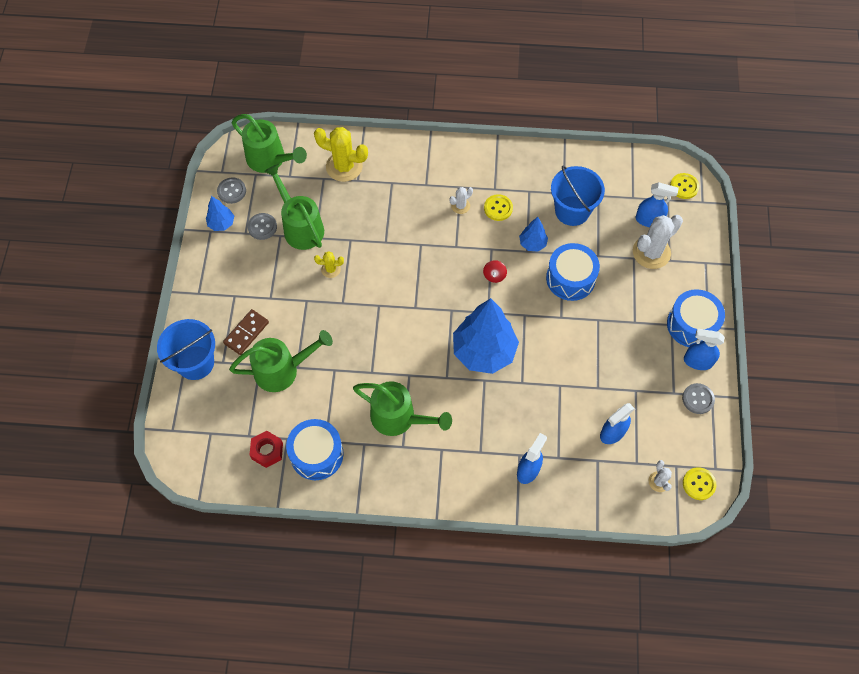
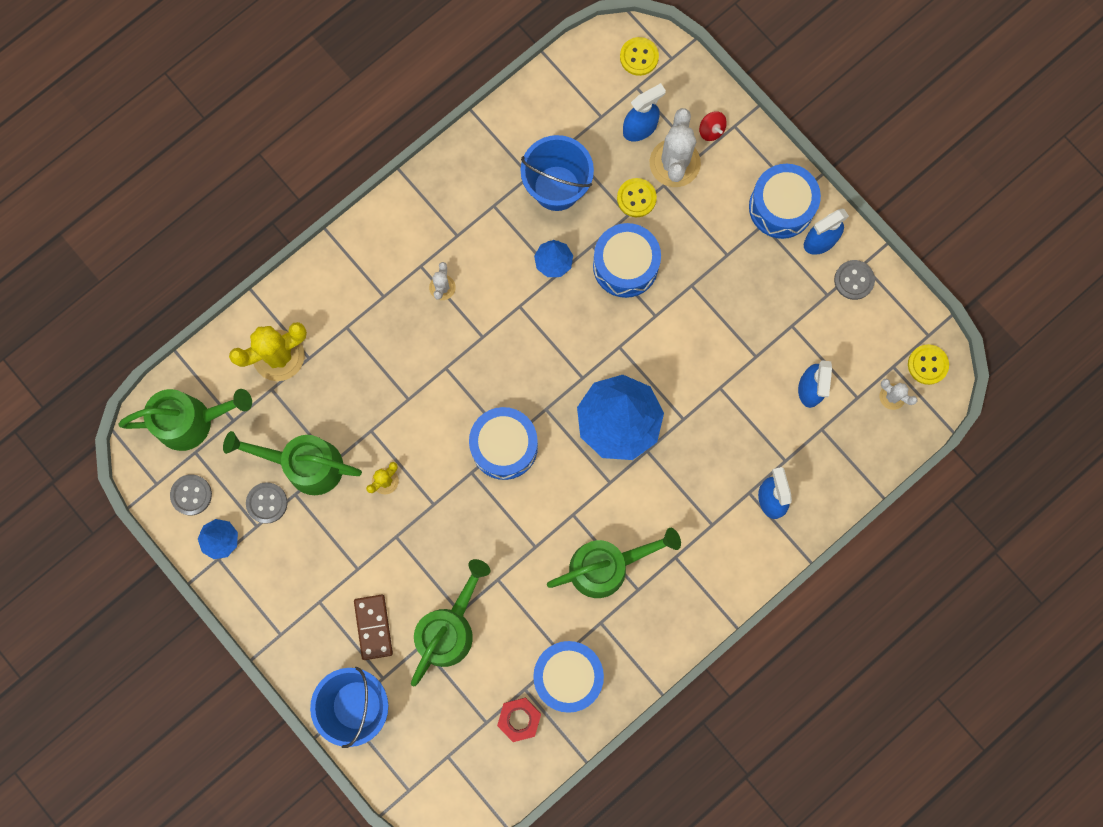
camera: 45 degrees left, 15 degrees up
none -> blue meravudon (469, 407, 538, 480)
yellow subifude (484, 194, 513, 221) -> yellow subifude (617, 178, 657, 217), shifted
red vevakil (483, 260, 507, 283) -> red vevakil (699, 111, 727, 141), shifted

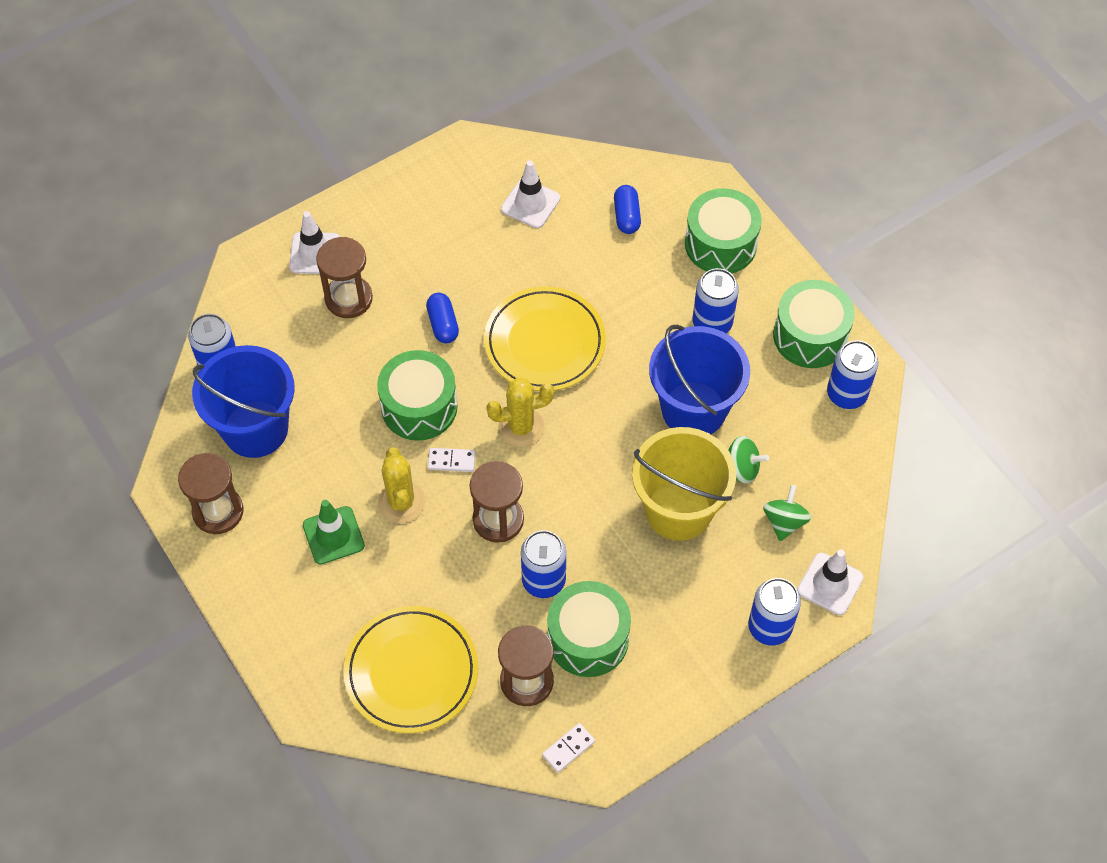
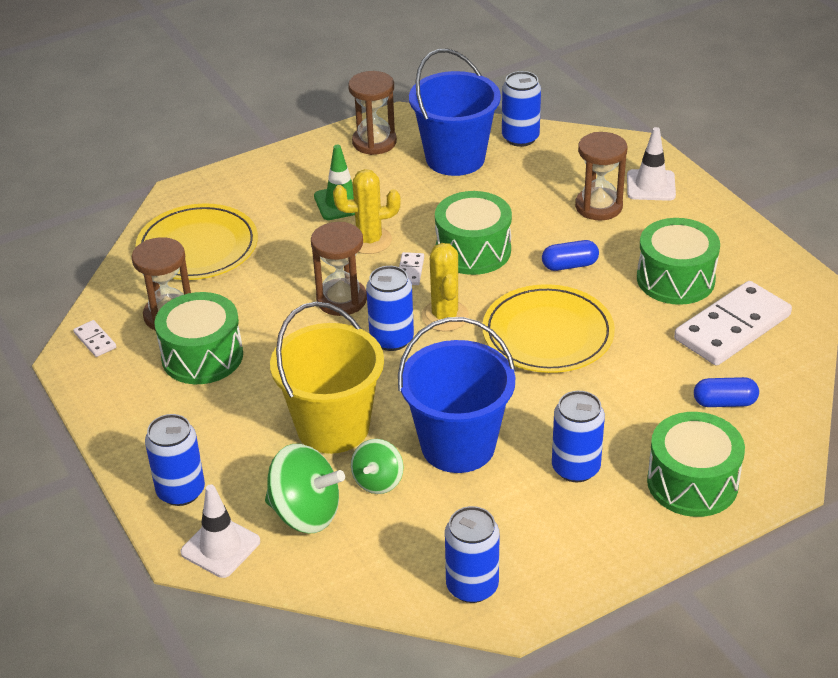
camera: 95 degrees right, 20 degrees down
green vevakil (763, 485, 811, 541) -> green vevakil (265, 444, 345, 534), x1.61
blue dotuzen (521, 530, 566, 598) -> blue dotuzen (366, 266, 414, 351), shifted
green meravudon (773, 280, 855, 368) -> green meravudon (637, 218, 720, 305), shifted
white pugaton (501, 160, 560, 228) -> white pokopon (674, 281, 792, 366)

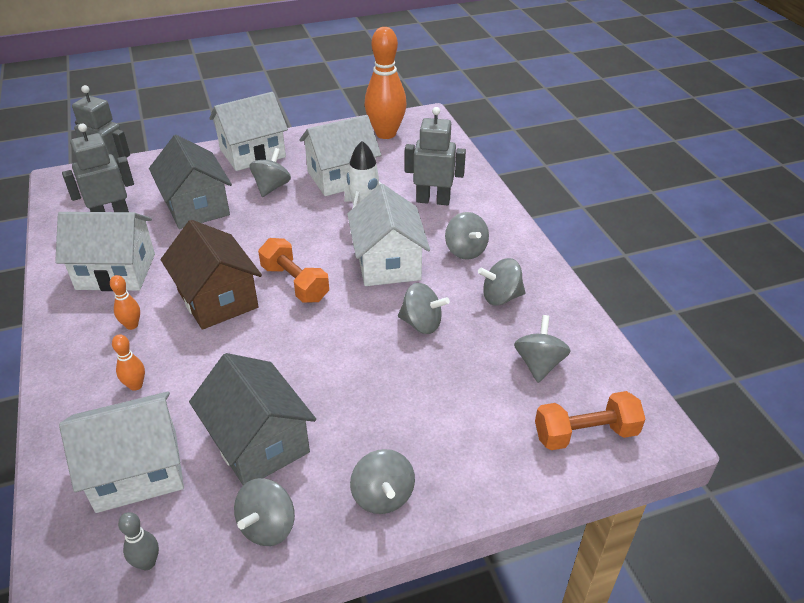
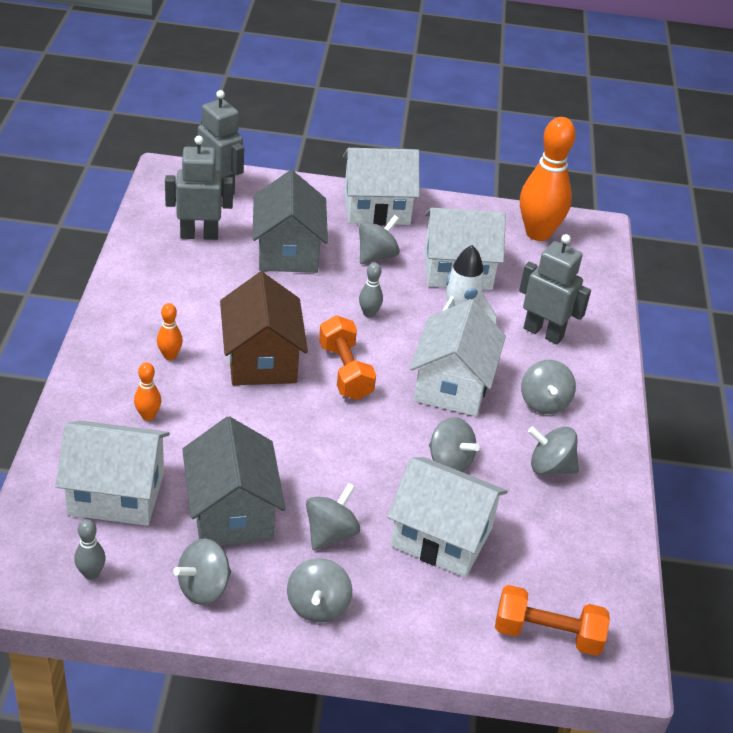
camera: 20 degrees right, 0 degrees up
grey vevakil (514, 315, 571, 383) -> grey vevakil (306, 483, 360, 550), shifted
none -> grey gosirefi (359, 263, 383, 318)
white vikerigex (55, 212, 155, 291) -> white vikerigex (387, 457, 508, 578), shifted

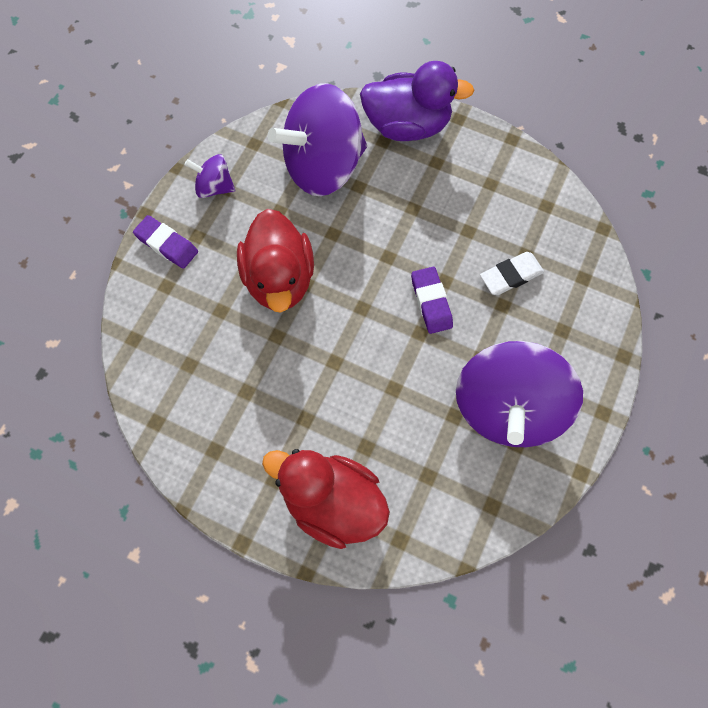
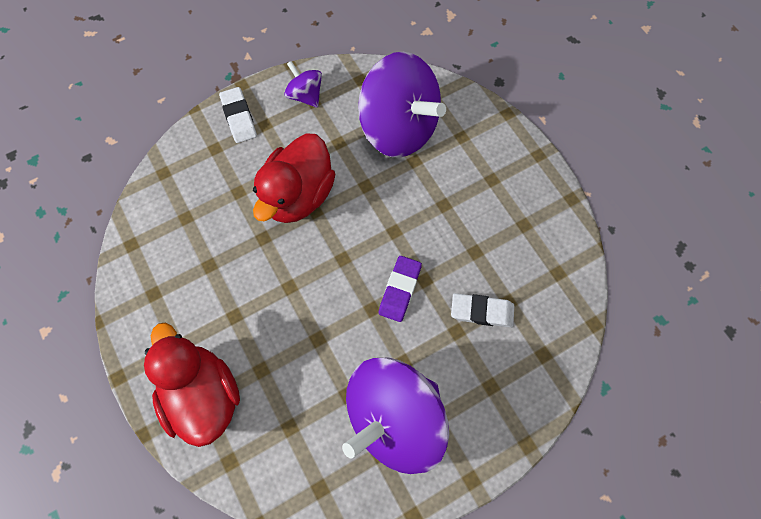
camera: 35 degrees right, 0 degrees up
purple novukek (133, 215, 198, 269) -> white novukek (219, 87, 257, 143)
purple vevakil (268, 83, 367, 196) -> purple vevakil (358, 52, 446, 158), 150 degrees counterclockwise
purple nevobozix (360, 61, 474, 141) -> none

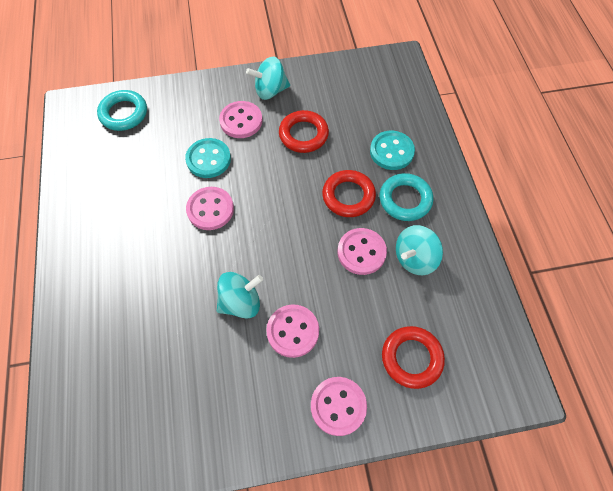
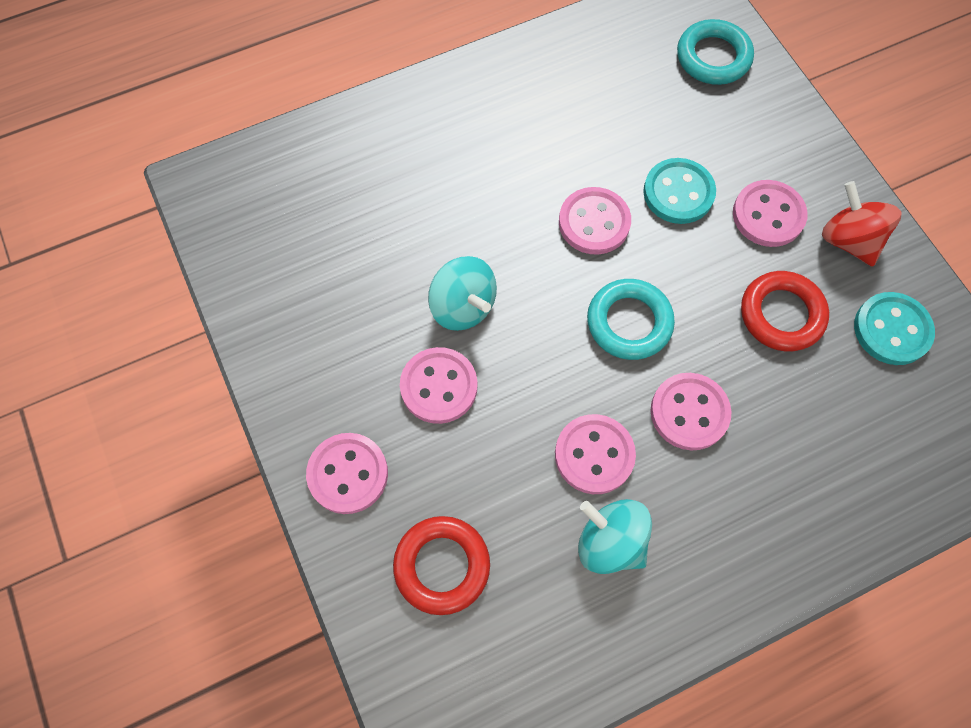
camera: 75 degrees right, 5 degrees up
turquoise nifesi (380, 173, 433, 221) -> turquoise nifesi (587, 279, 675, 360), shifted
red nifesi (322, 170, 376, 217) -> pink subifude (651, 373, 732, 450)
turquoise vevakil (246, 57, 290, 100) -> red vevakil (822, 181, 902, 267)
turquoise subifude (370, 131, 415, 170) -> turquoise subifude (854, 292, 935, 365), shifted

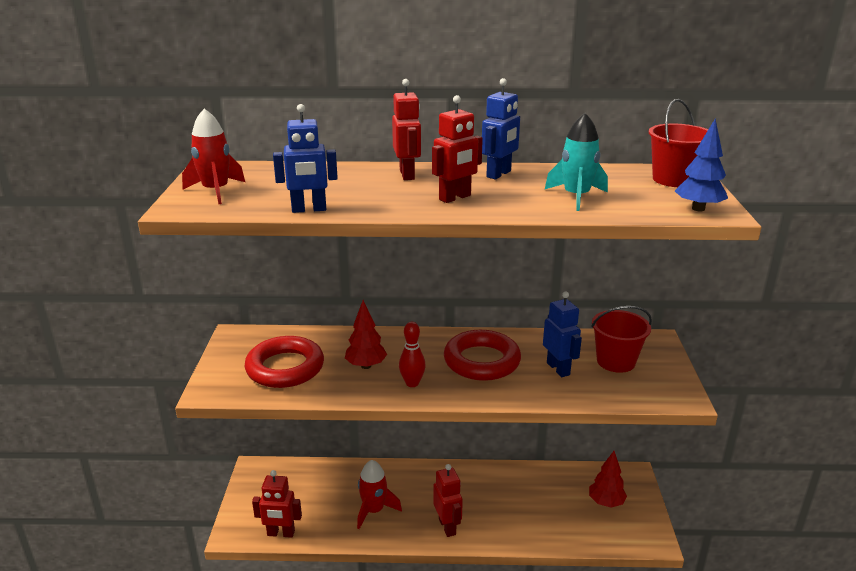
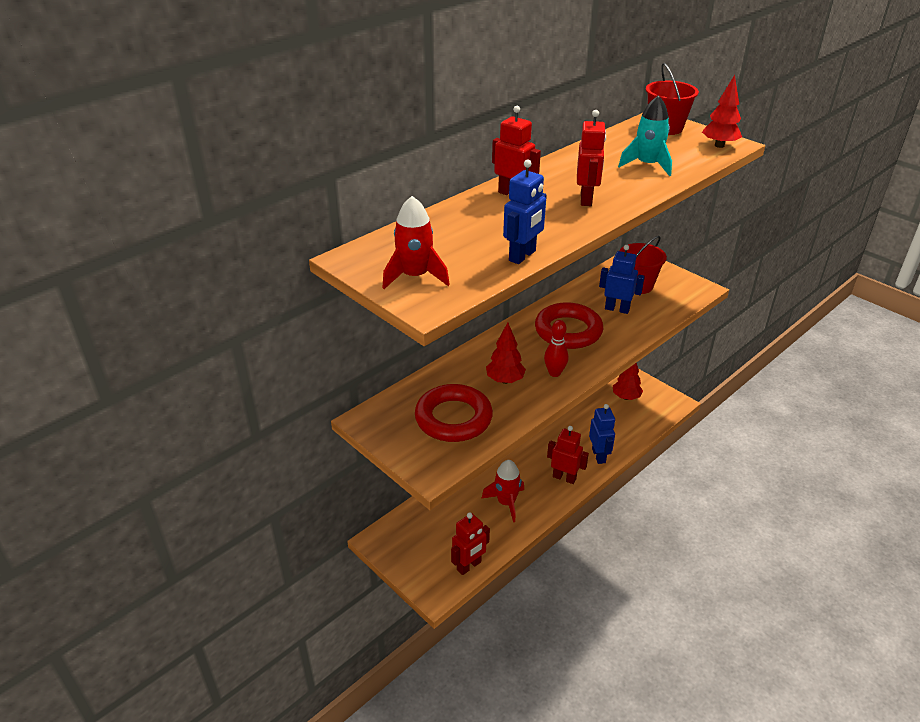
camera: 45 degrees left, 10 degrees up
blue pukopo (482, 78, 520, 179) -> blue pukopo (589, 404, 615, 464), shifted
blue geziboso (675, 119, 728, 211) -> red geziboso (702, 75, 742, 148)

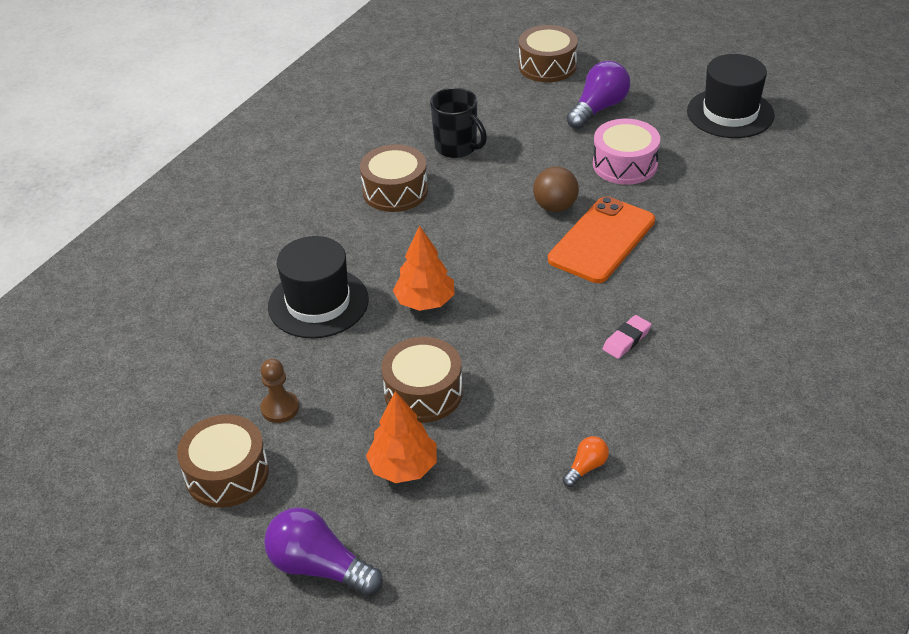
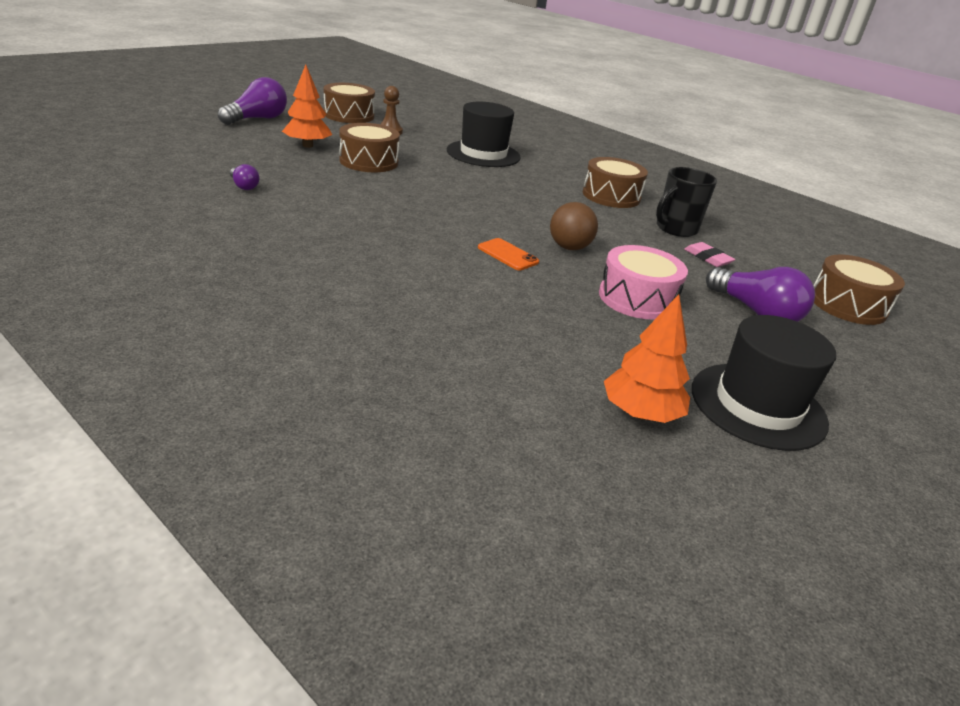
camera: 95 degrees right, 10 degrees down
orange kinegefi (562, 436, 609, 487) -> purple kinegefi (230, 164, 259, 190)
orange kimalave (548, 196, 655, 283) -> orange kimalave (478, 238, 539, 270), x0.48
orange geziboso (393, 225, 455, 311) -> orange geziboso (604, 294, 690, 423), shifted
pink novukek (603, 315, 651, 359) -> pink novukek (684, 242, 735, 267), shifted

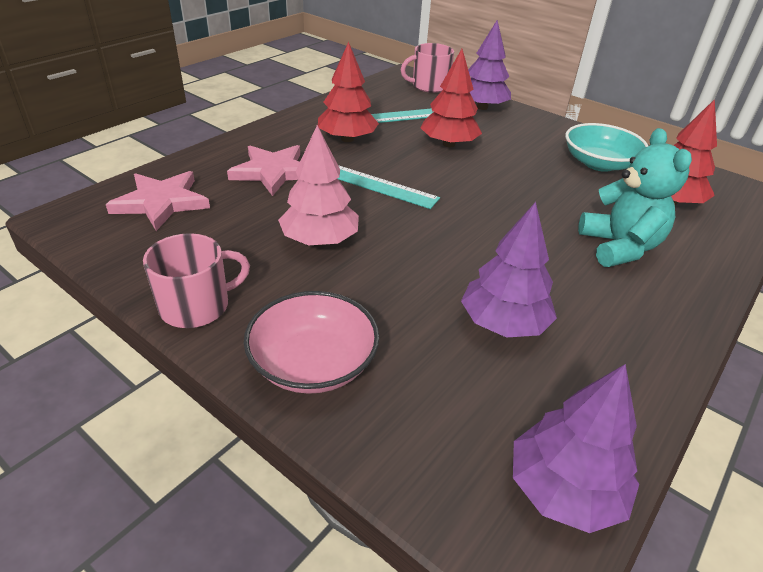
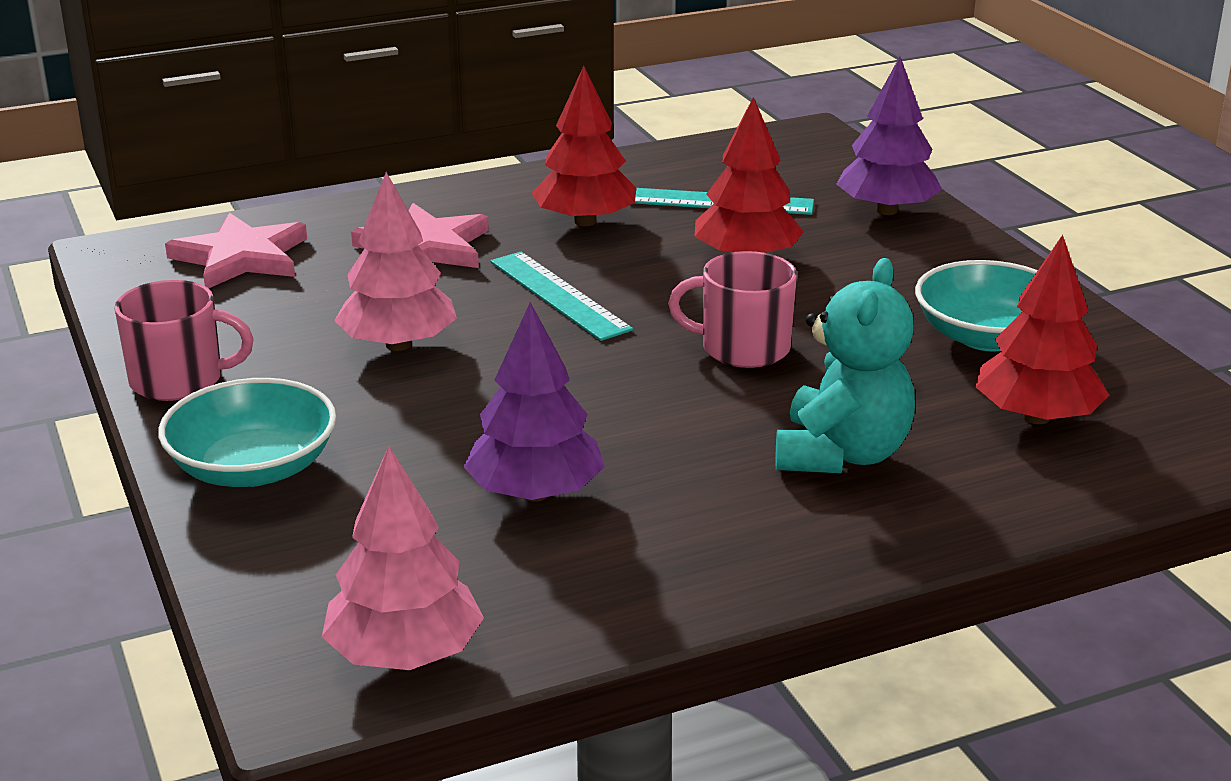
camera: 30 degrees right, 10 degrees down
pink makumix (244, 291, 380, 394) -> turquoise makumix (158, 378, 336, 487)
purple geziboso (513, 364, 639, 533) -> pink geziboso (322, 446, 484, 670)
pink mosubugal (401, 43, 454, 93) -> pink mosubugal (668, 251, 797, 368), shifted

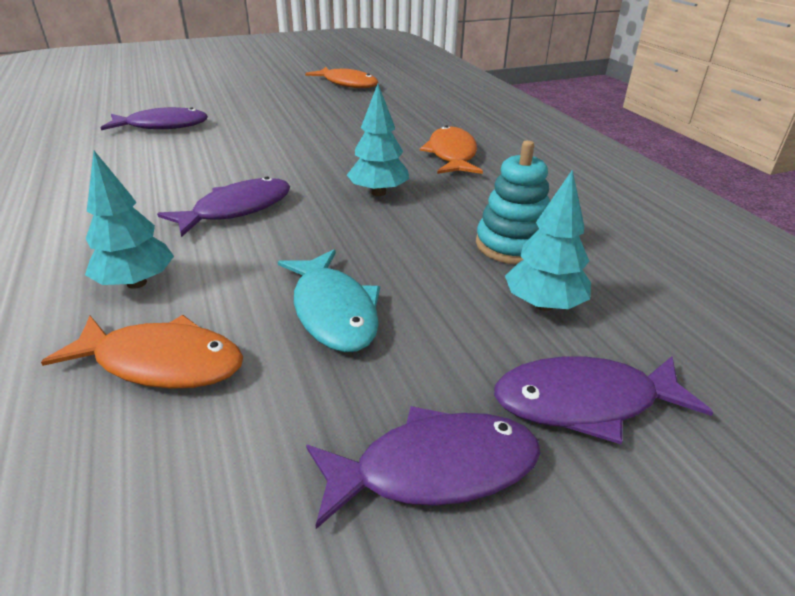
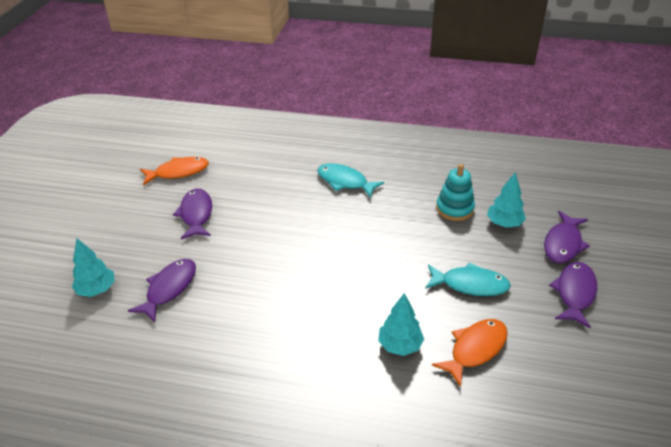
camera: 55 degrees left, 5 degrees up
turquoise geziboso (347, 84, 409, 196) -> turquoise geziboso (72, 238, 115, 297), shifted
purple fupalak (157, 177, 290, 237) -> purple fupalak (173, 189, 212, 239), shifted
orange fupalak (420, 125, 483, 174) -> turquoise fupalak (317, 164, 384, 198)

